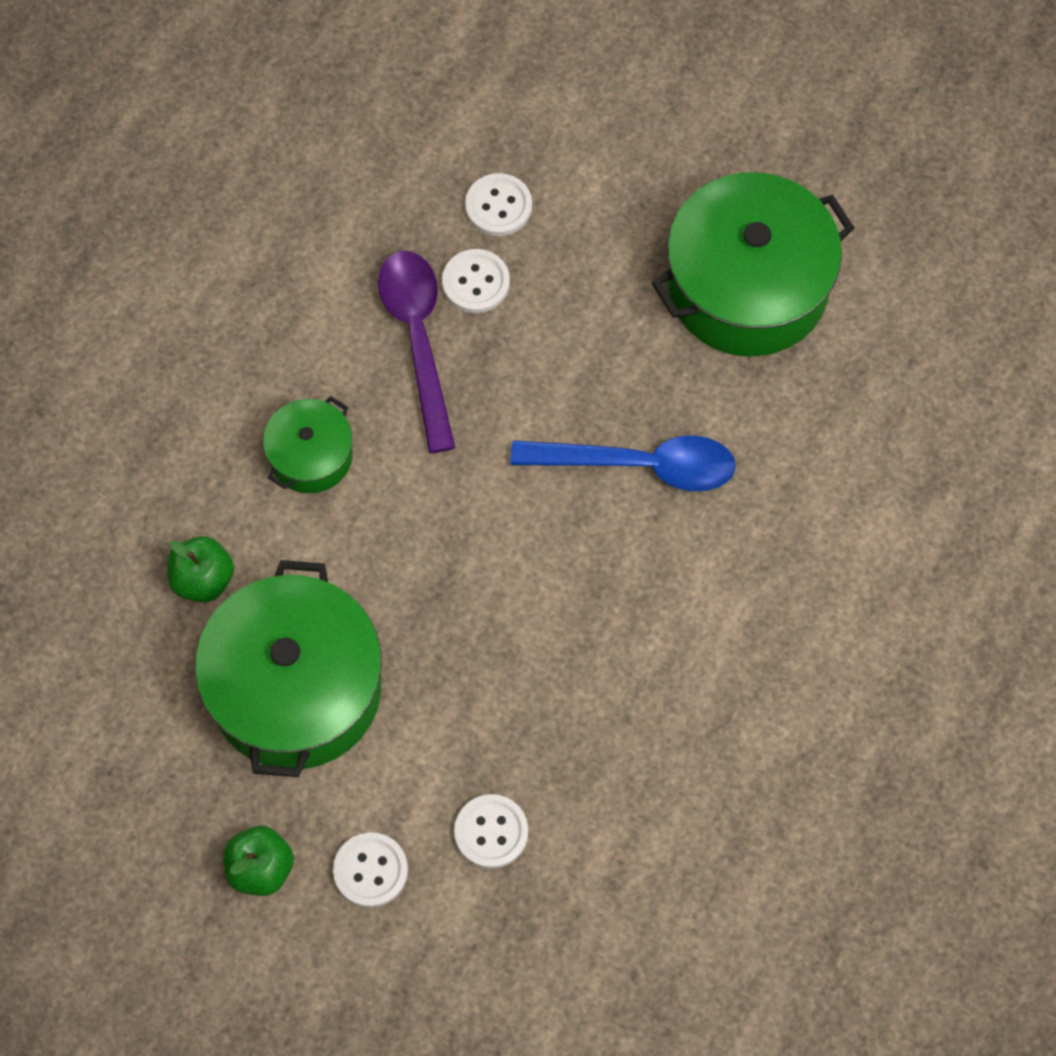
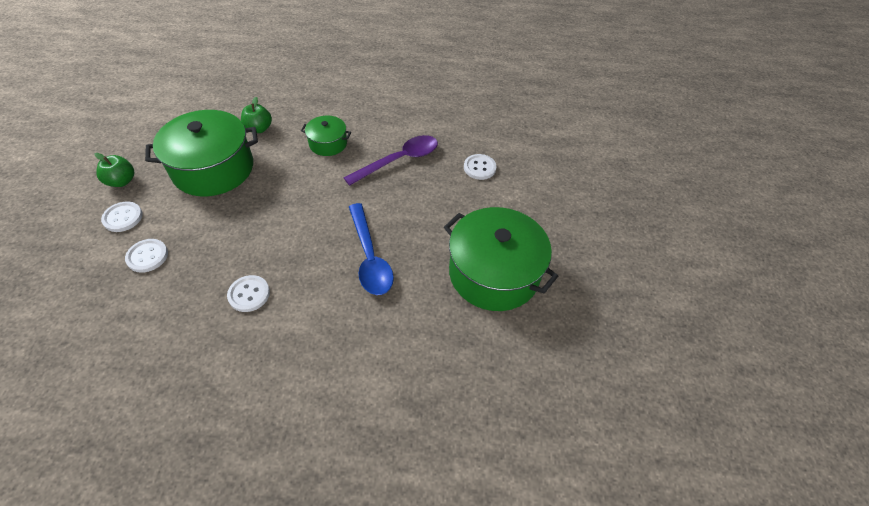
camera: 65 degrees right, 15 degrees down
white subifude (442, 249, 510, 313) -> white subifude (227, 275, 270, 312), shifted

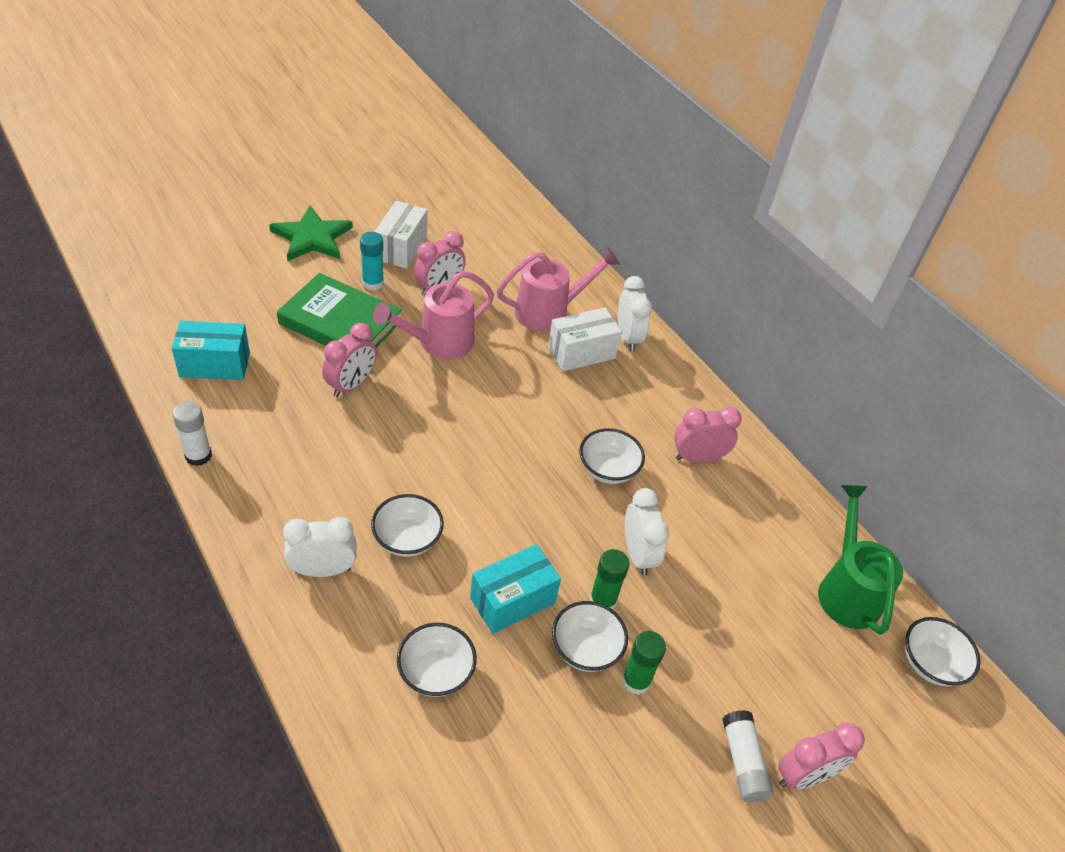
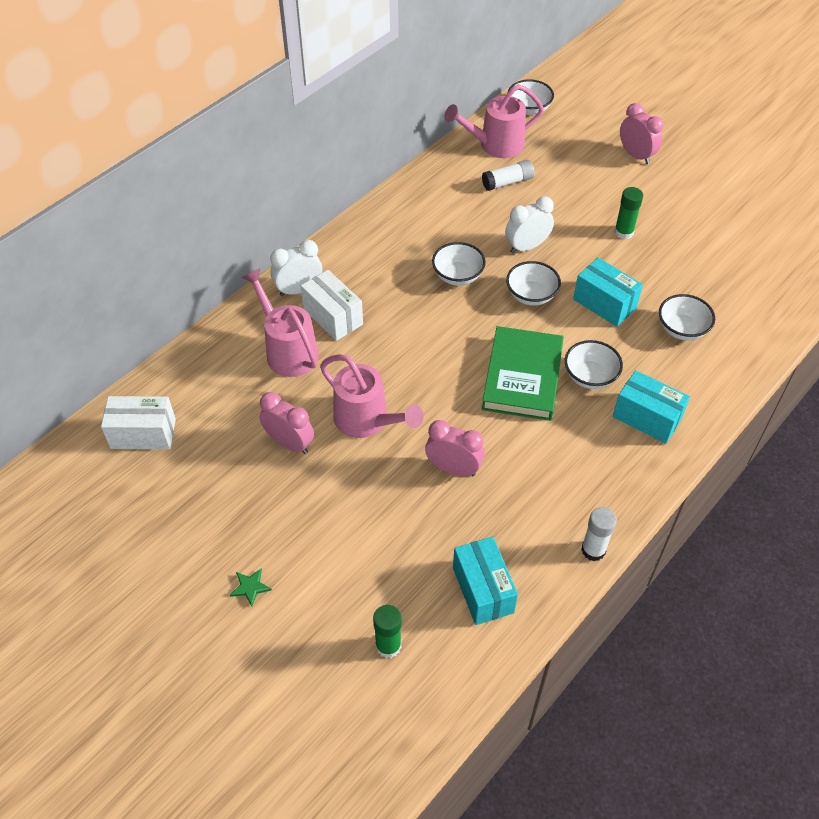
camera: 100 degrees left, 5 degrees up
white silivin (374, 201, 427, 269) -> white silivin (101, 396, 176, 449), shifted
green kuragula (269, 206, 353, 262) -> green kuragula (230, 568, 272, 606), x0.42
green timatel (590, 549, 629, 610) -> green timatel (373, 605, 402, 658), shifted
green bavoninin (818, 485, 903, 635) -> pink bavoninin (444, 84, 544, 158)
white timatel (722, 710, 773, 802) -> white timatel (482, 160, 534, 191), shifted
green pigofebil (277, 273, 402, 348) -> green pigofebil (482, 326, 564, 421), shifted
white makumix (552, 601, 628, 672) -> white makumix (506, 261, 561, 306), shifted
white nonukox (283, 517, 356, 577) -> turquoise silivin (613, 370, 690, 444)
turquoise timatel (360, 232, 384, 291) -> none
pink nonukox (674, 407, 742, 463) -> none

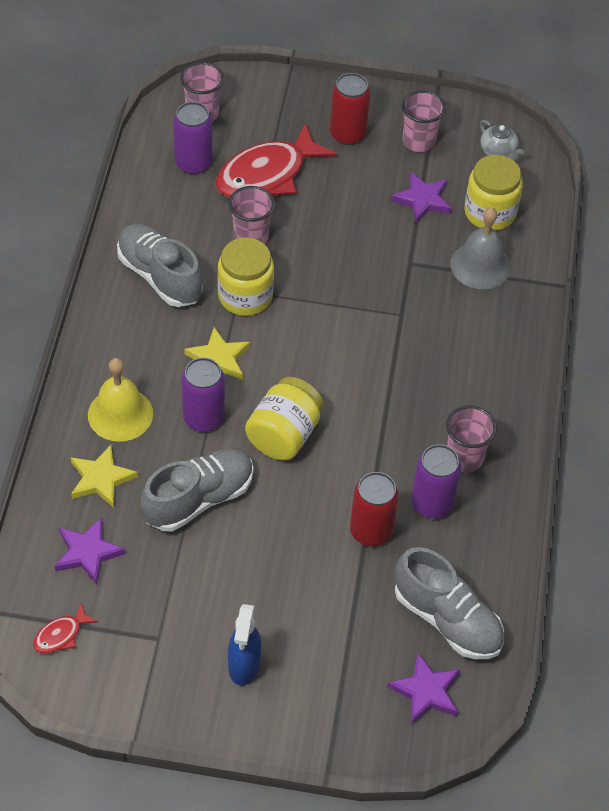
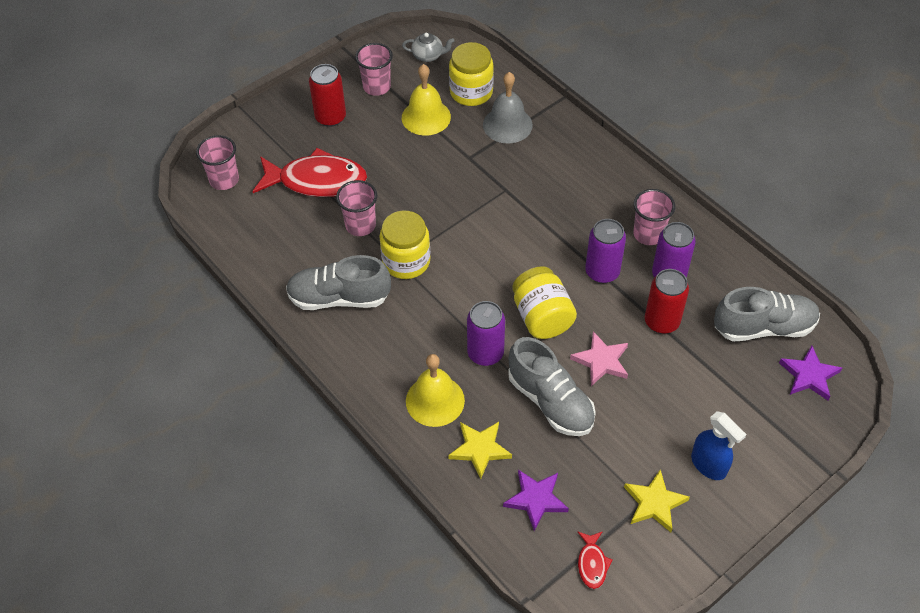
camera: 45 degrees left, 0 degrees up
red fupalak (216, 123, 337, 198) -> red fupalak (253, 148, 367, 197), 90 degrees counterclockwise
purple kuragula (391, 172, 452, 223) -> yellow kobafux (402, 64, 451, 136)
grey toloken (140, 449, 254, 531) -> grey toloken (508, 337, 596, 436), 135 degrees clockwise
none -> pink kuragula (570, 331, 628, 386)
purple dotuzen (173, 102, 212, 175) -> purple dotuzen (585, 219, 626, 283), shifted
yellow kuragula (184, 327, 250, 380) -> yellow kuragula (624, 469, 690, 532), shifted

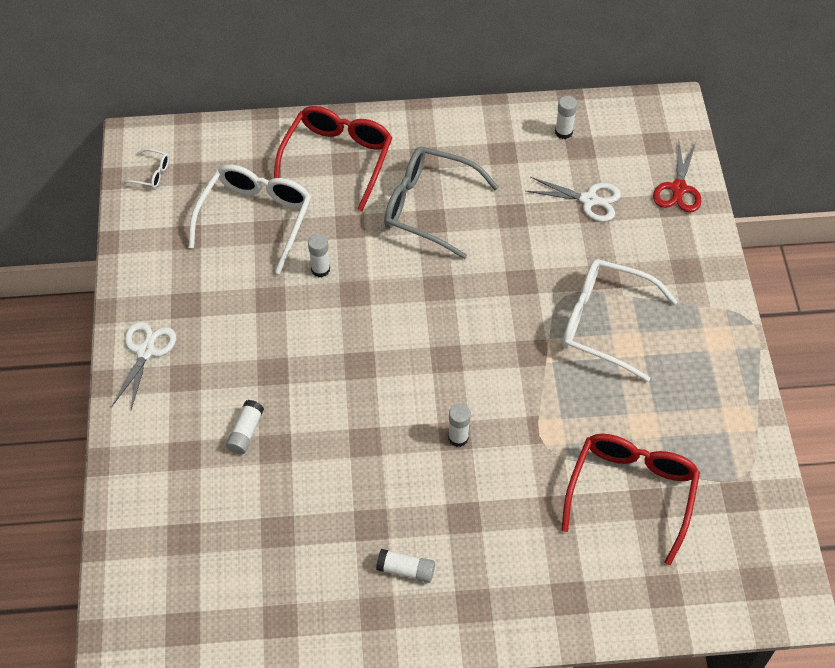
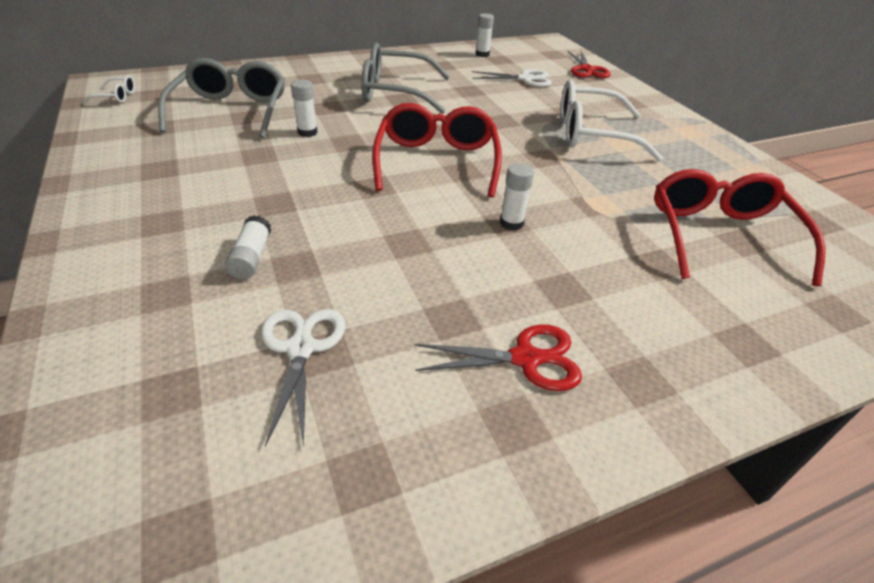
camera: 20 degrees left, 15 degrees down
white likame (188, 165, 311, 274) -> grey likame (158, 58, 285, 138)
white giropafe (112, 322, 176, 410) -> white giropafe (261, 309, 345, 447), shifted
red likame (274, 106, 393, 211) -> red likame (372, 103, 502, 197), shifted
white timatel (376, 549, 435, 583) -> red giropafe (415, 324, 582, 391)

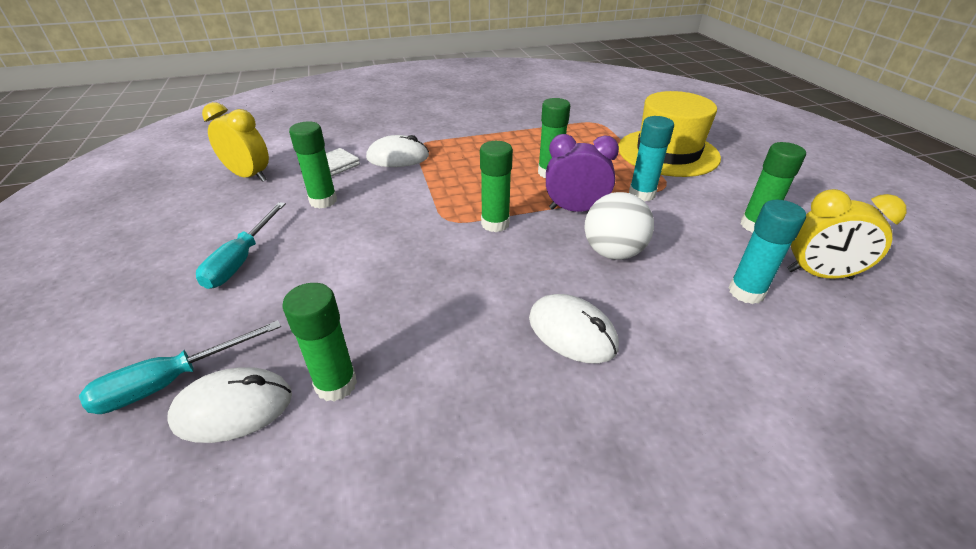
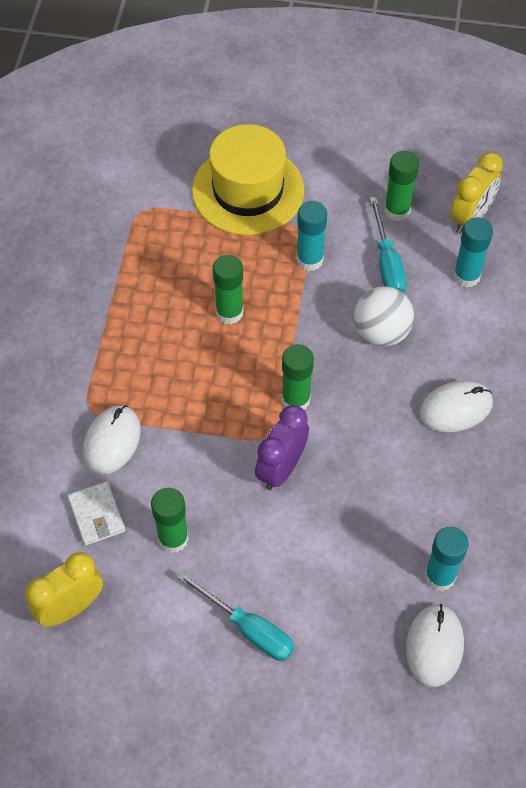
camera: 65 degrees left, 20 degrees up
purple nonukox (546, 134, 619, 212) -> purple nonukox (255, 405, 309, 490), shifted
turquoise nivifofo (79, 320, 281, 414) -> turquoise nivifofo (370, 197, 407, 293), shifted
green timatel (282, 283, 357, 402) -> turquoise timatel (425, 527, 469, 591)

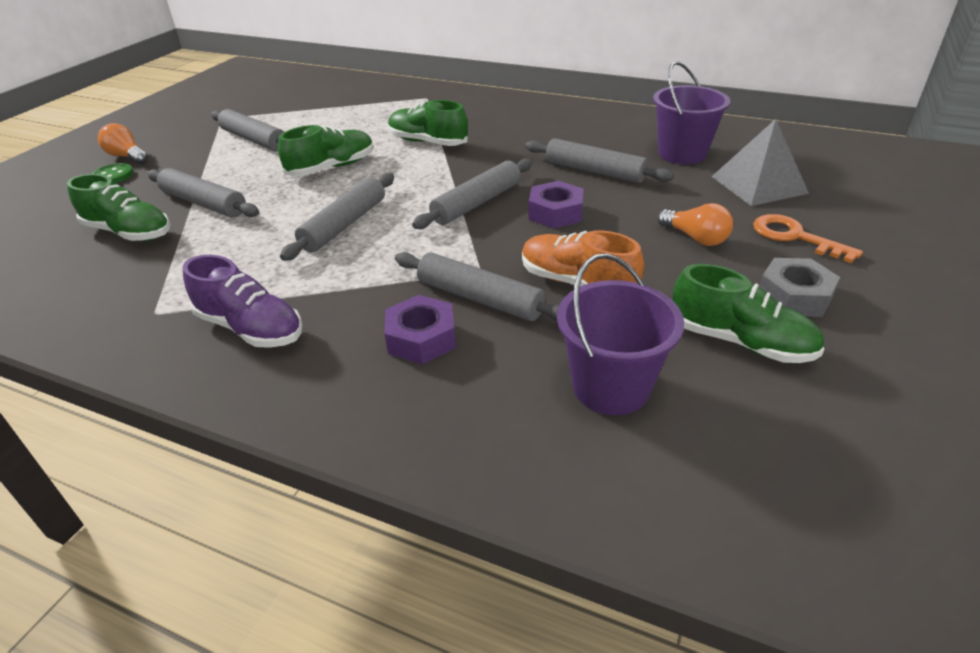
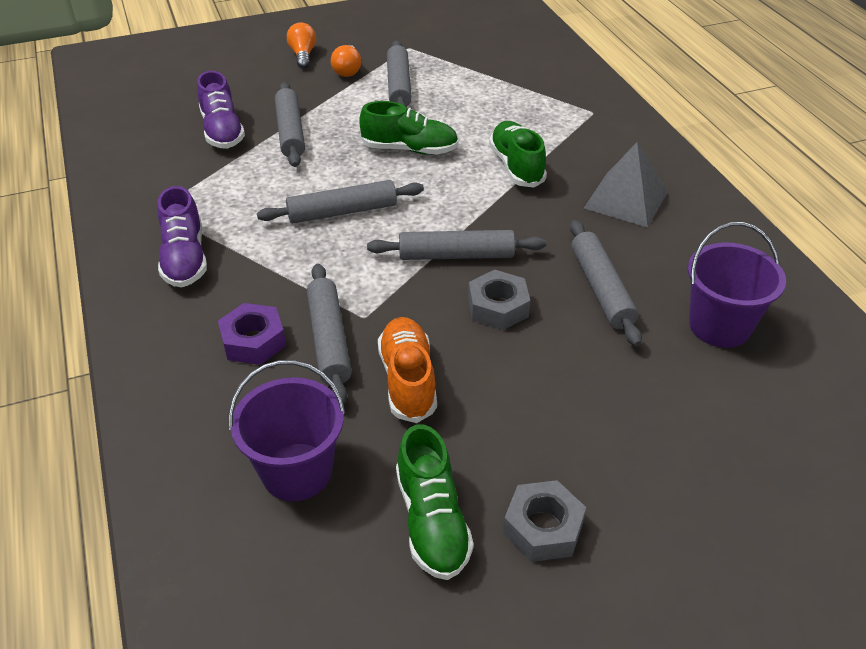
camera: 45 degrees right, 5 degrees up
green toloken (67, 174, 171, 241) -> purple toloken (197, 71, 245, 149)
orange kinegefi (658, 203, 733, 246) -> orange kinegefi (331, 45, 361, 77), shifted
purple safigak (528, 181, 584, 229) -> grey safigak (468, 270, 530, 330)
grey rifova (712, 119, 809, 206) -> grey rifova (584, 142, 668, 228), shifted
green subifude (92, 163, 133, 183) -> none
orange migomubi (753, 214, 863, 263) -> none

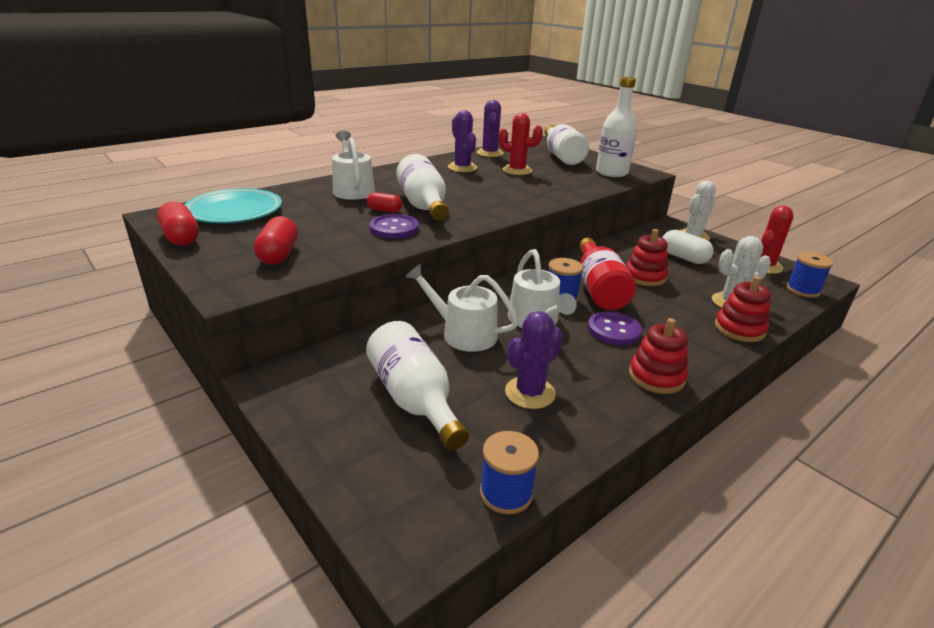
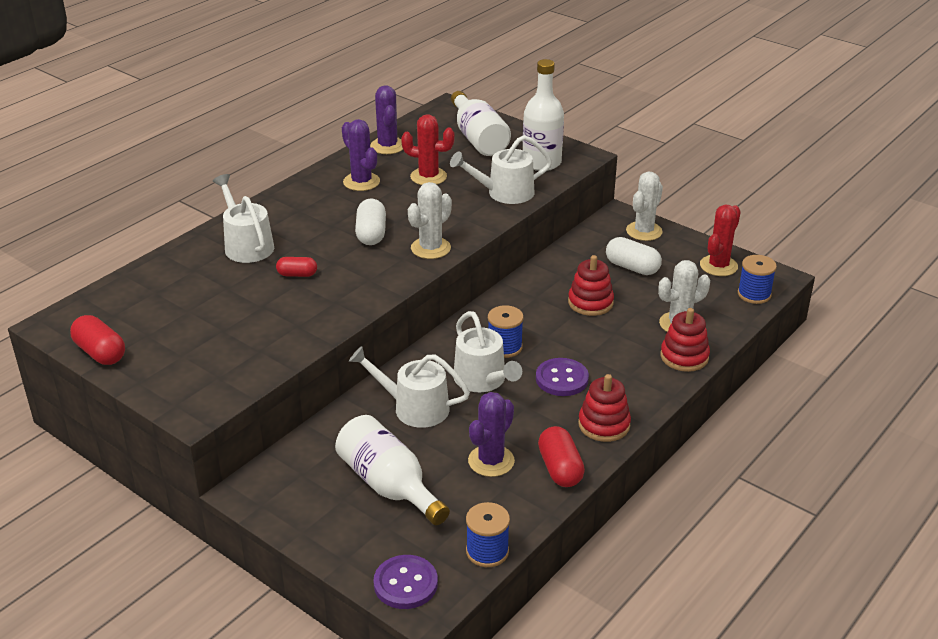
camera: 10 degrees left, 5 degrees up
none -> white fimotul (355, 199, 386, 245)
purple subifude (370, 214, 419, 239) -> purple subifude (374, 555, 438, 609), shifted
none -> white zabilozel (408, 182, 452, 259)
none -> white bavoninin (450, 135, 552, 204)
red fimotul (254, 216, 298, 265) -> red fimotul (538, 426, 585, 487), shifted
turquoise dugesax (185, 188, 282, 223) -> none
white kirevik (396, 154, 449, 221) -> none
red kirevik (579, 238, 636, 310) -> none

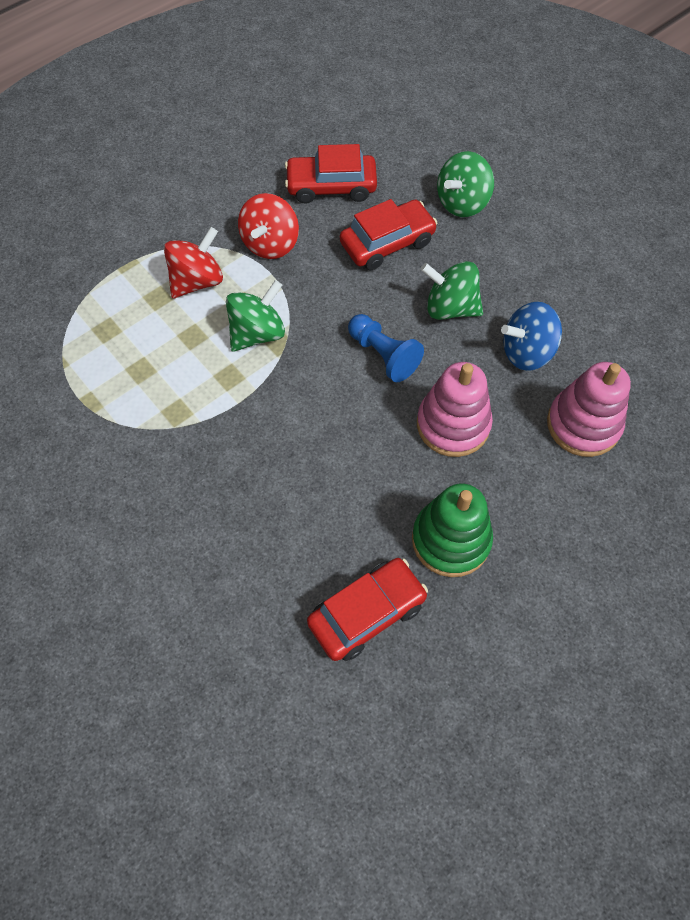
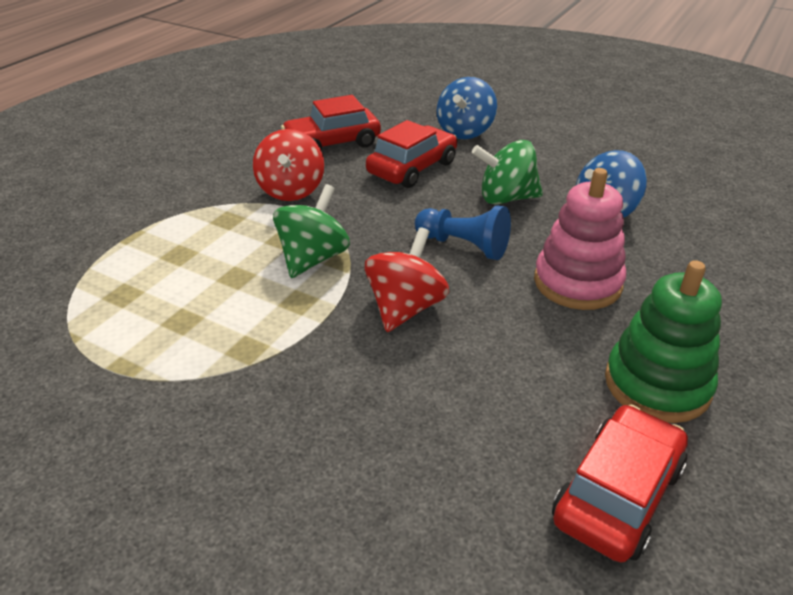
camera: 20 degrees left, 25 degrees down
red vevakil (164, 227, 223, 298) -> red vevakil (365, 227, 449, 332), shifted
green vevakil (437, 151, 494, 217) -> blue vevakil (436, 77, 497, 139)
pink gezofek (547, 362, 631, 457) -> none

